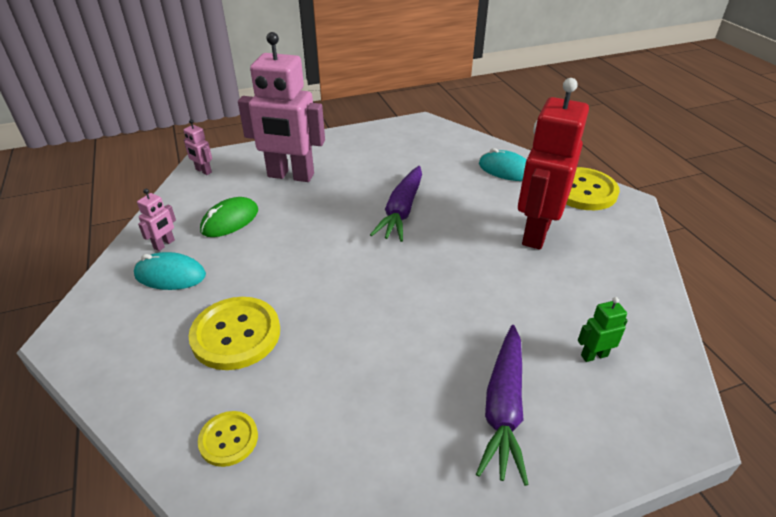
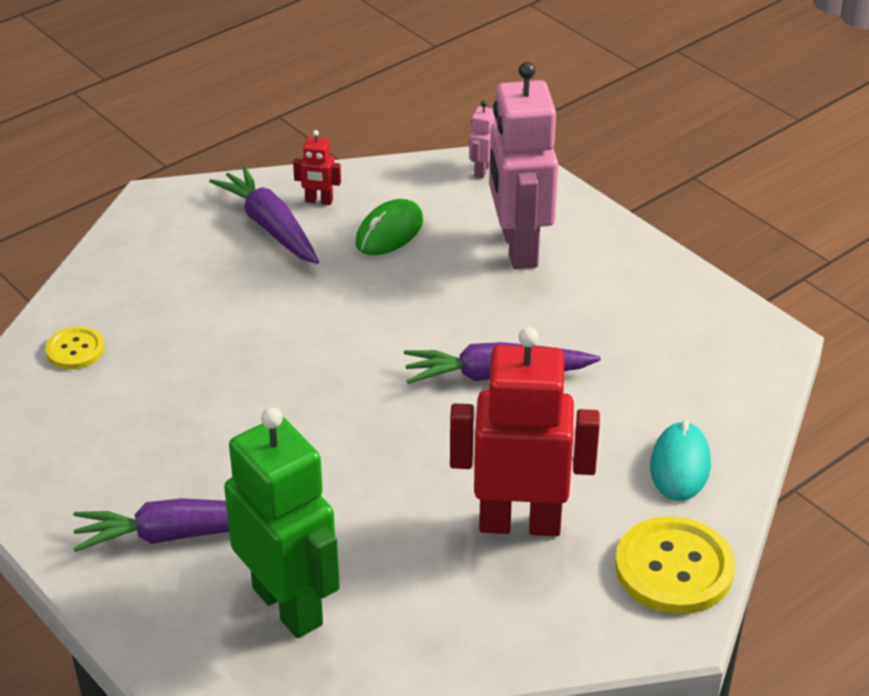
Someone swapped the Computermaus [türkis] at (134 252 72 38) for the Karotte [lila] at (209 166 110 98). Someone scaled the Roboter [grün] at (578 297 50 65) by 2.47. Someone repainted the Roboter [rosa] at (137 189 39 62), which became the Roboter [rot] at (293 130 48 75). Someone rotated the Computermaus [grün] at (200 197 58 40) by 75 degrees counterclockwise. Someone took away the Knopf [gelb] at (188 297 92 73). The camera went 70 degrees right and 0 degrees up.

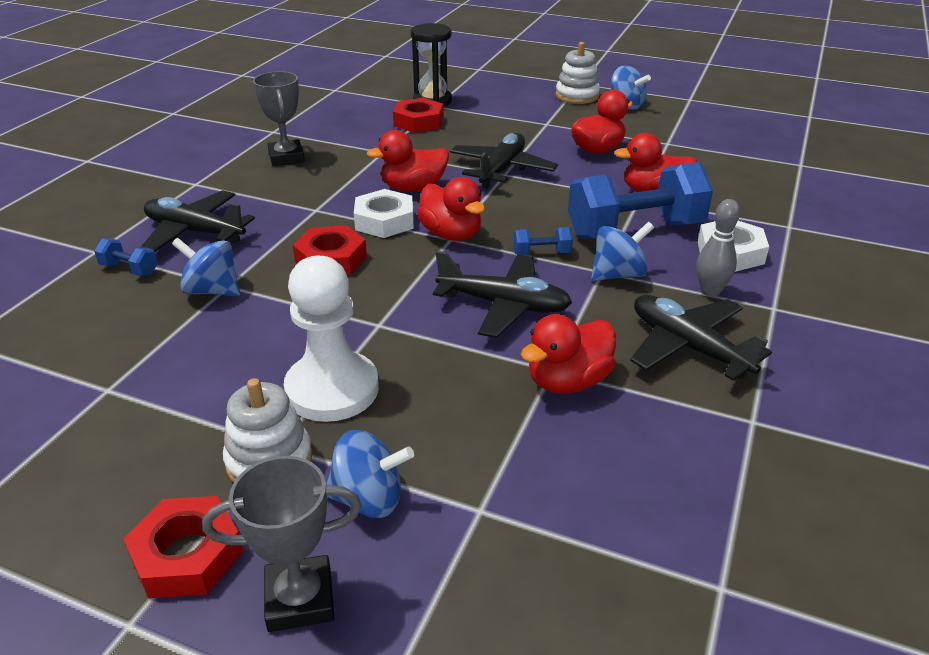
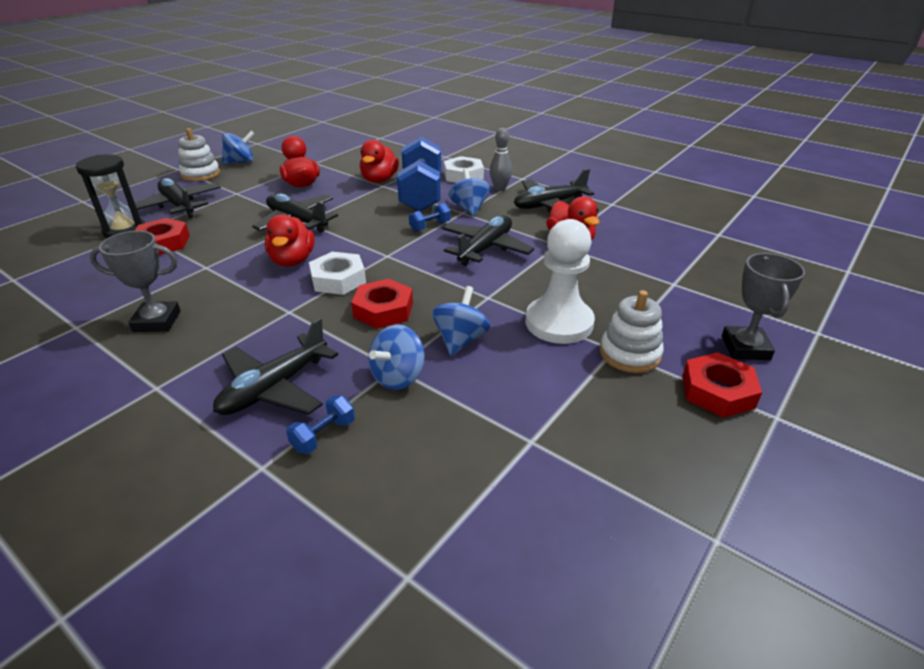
Someone put down the Flugzeug [schwarz] at (128 178 93 40). Someone rotated the Hantel [blau] at (513 227 60 28) by 45 degrees clockwise. Someone carried the Kreisel [blau] from (326 430 88 88) to (432 286 58 70). Someone took away the Ente [rot] at (417 177 68 64). The camera went 75 degrees left and 0 degrees up.

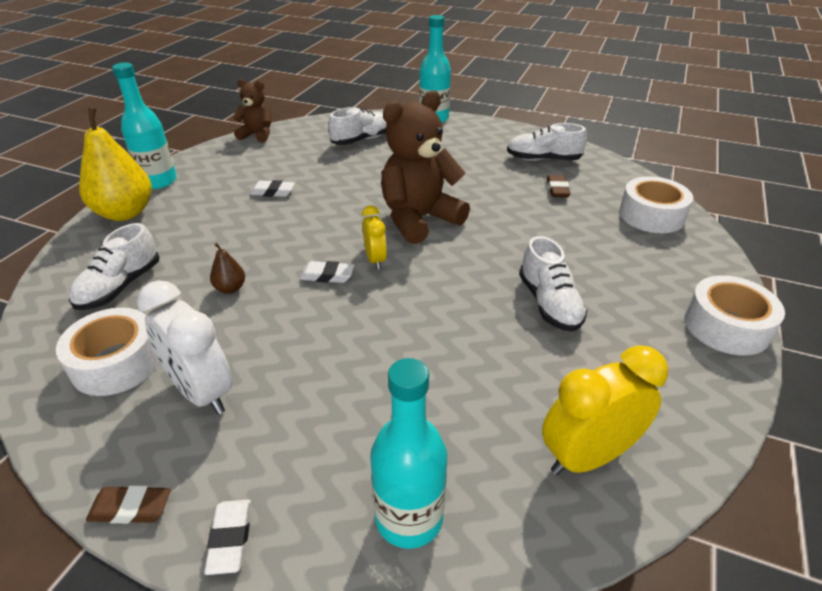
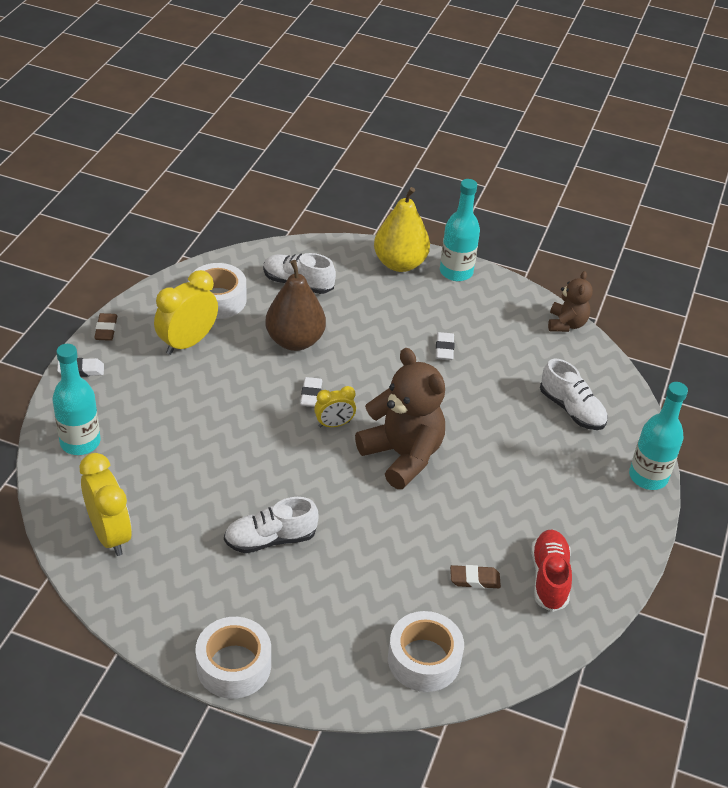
Someone repainted the Wecker [weiß] at (137 280 95 135), which became the Wecker [gelb] at (154 270 64 85). Someone scaled the Birne [braun] at (210 243 35 51) by 2.25. Someone repainted the Schuh [weiß] at (507 123 80 38), which became the Schuh [rot] at (531 530 41 82). The camera went 85 degrees right and 5 degrees up.

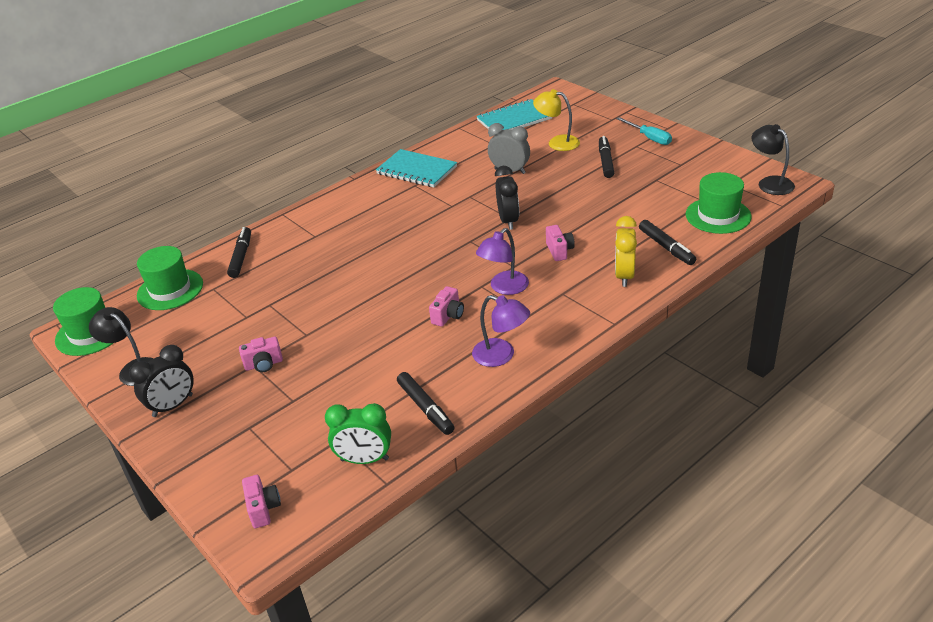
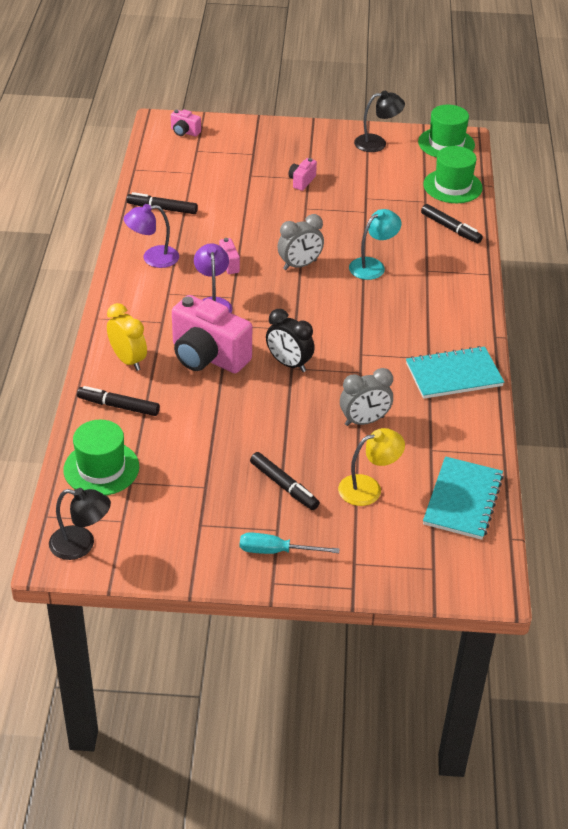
Someone scaled the Kamera [rosa] at (546 225 29 36) by 2.22. Someone put down the Wecker [grau] at (277 214 47 56). Someone put down the Lampe [türkis] at (349 209 52 71). Someone took away the Wecker [schwarz] at (129 345 65 72). Someone took away the Wecker [grün] at (325 403 66 61). The camera went 130 degrees right and 5 degrees up.

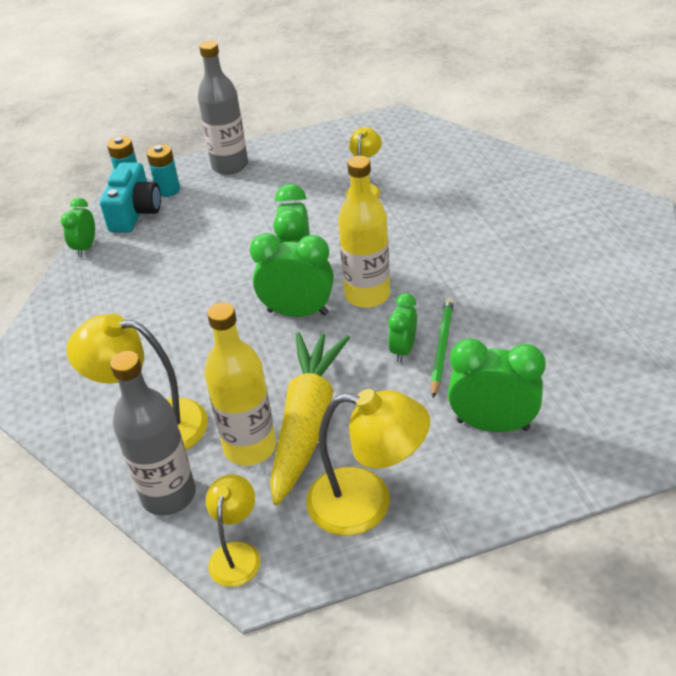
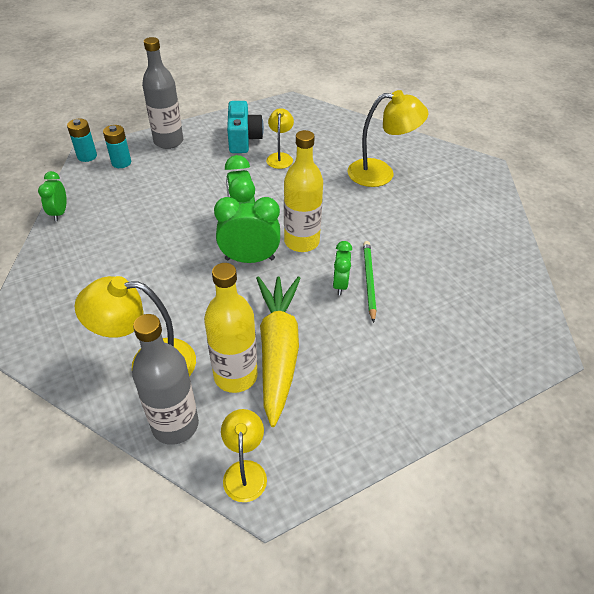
Someone carried the Kamera [türkis] from (100 162 61 71) to (227 101 37 52). Someone carried the Lampe [gelb] from (306 389 124 146) to (348 90 80 97). Someone took away the Wecker [grün] at (448 338 98 94). The camera went 15 degrees left and 5 degrees up.

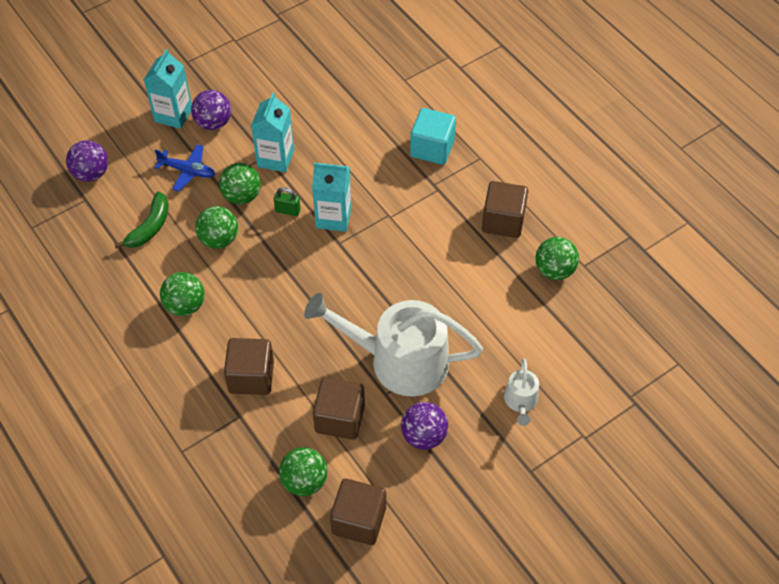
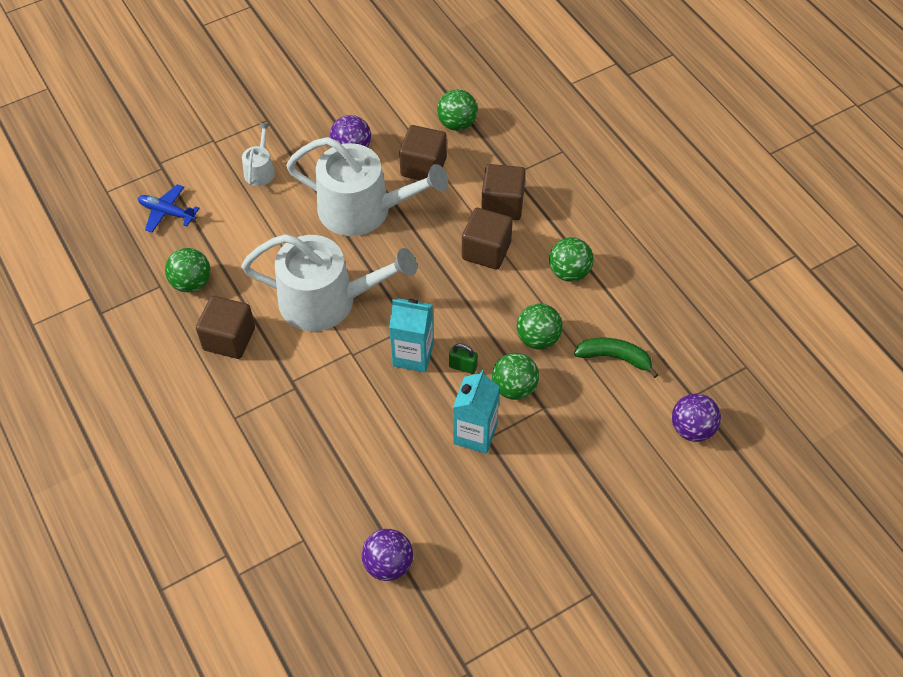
Someone carried the Flugzeug [blau] from (154 144 61 47) to (138 184 61 49). Someone put down the Gießkanne [weiß] at (241 234 176 97). Someone carried the Ball [lila] from (191 90 40 40) to (362 529 51 52). Someone carried the Kubus [braun] from (330 478 56 67) to (462 208 51 61). Someone rotated the Banane [grün] at (114 192 55 57) by 75 degrees clockwise. Someone took away the Getränkekarton [türkis] at (144 49 48 80). Someone took away the Kubus [türkis] at (410 108 46 57). The camera went 175 degrees left and 0 degrees up.

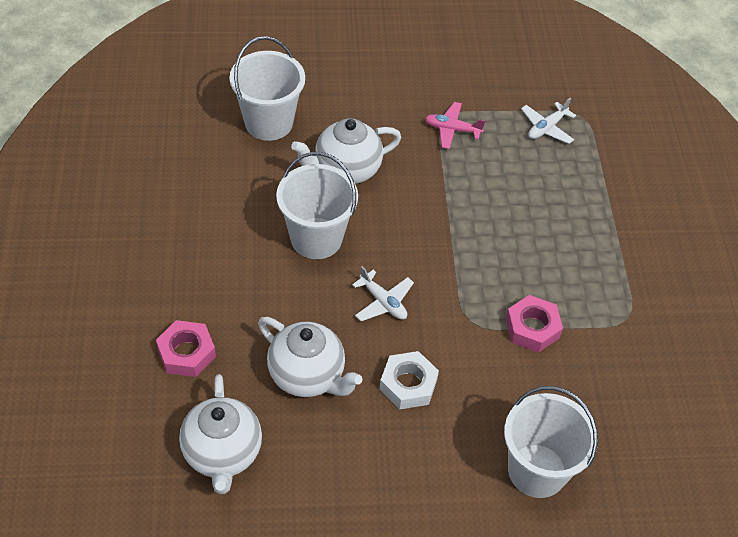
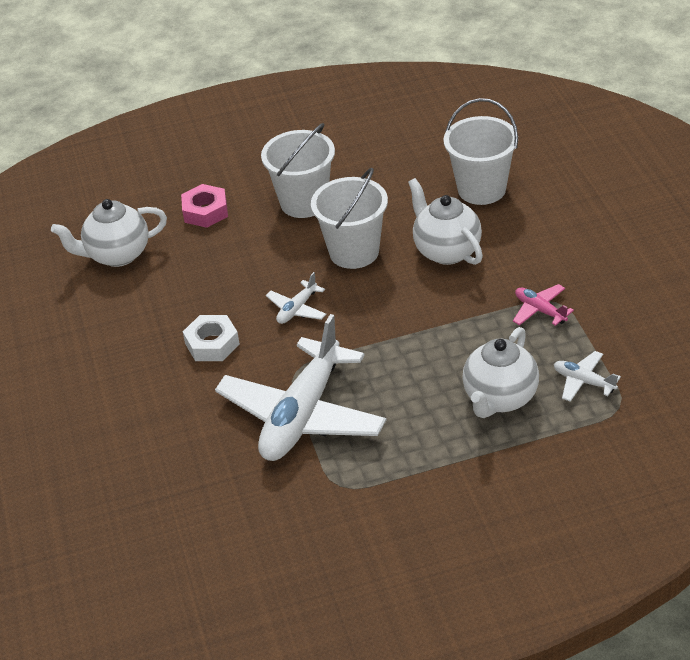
Someone swapped the Sechskantmutter [rosa] at (506 295 57 58) for the Flugzeug [weiß] at (215 314 172 147). Someone carried the Eimer [weiß] from (504 386 94 112) to (261 123 74 95). Someone carried the Teekanne [weiß] from (258 317 104 80) to (462 327 77 91). Someone rotated the Flugzeug [rosa] at (425 102 61 47) by 45 degrees counterclockwise. The camera went 85 degrees right and 10 degrees down.

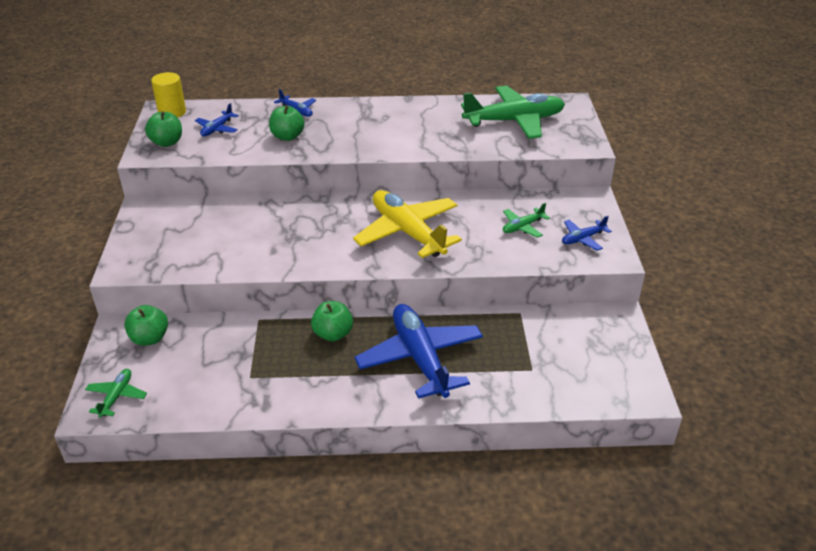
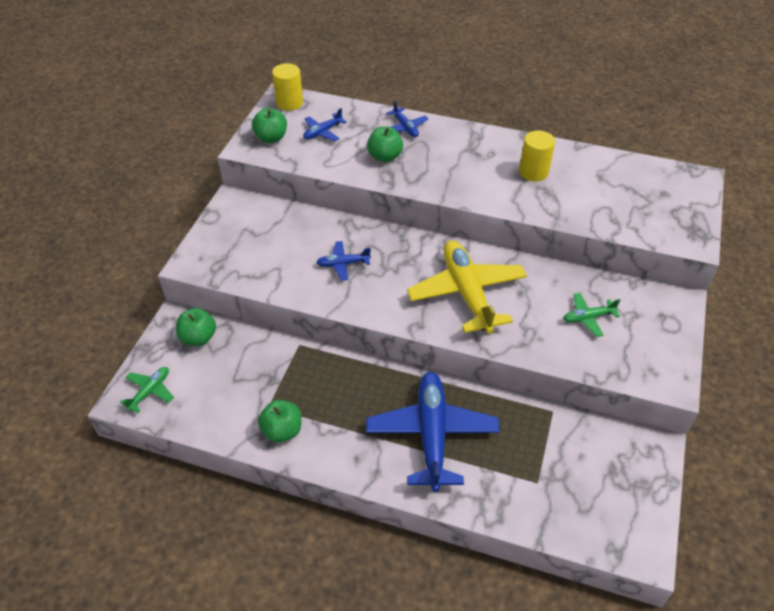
Someone carried the Apfel [grün] from (311 301 42 40) to (258 400 43 43). Someone carried the Flugzeug [blau] from (562 216 50 35) to (316 241 55 40). Someone put down the Vollzylinder [gelb] at (519 131 36 50). Someone took away the Flugzeug [grün] at (461 86 104 53). The camera went 20 degrees right and 10 degrees up.

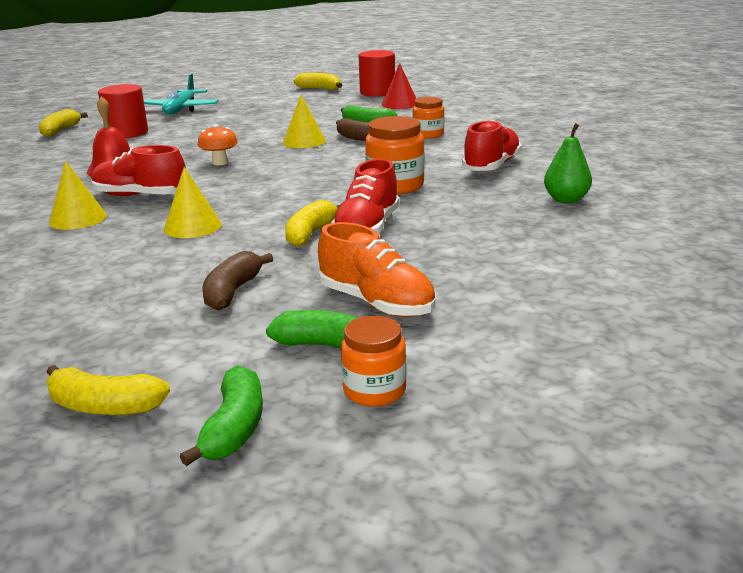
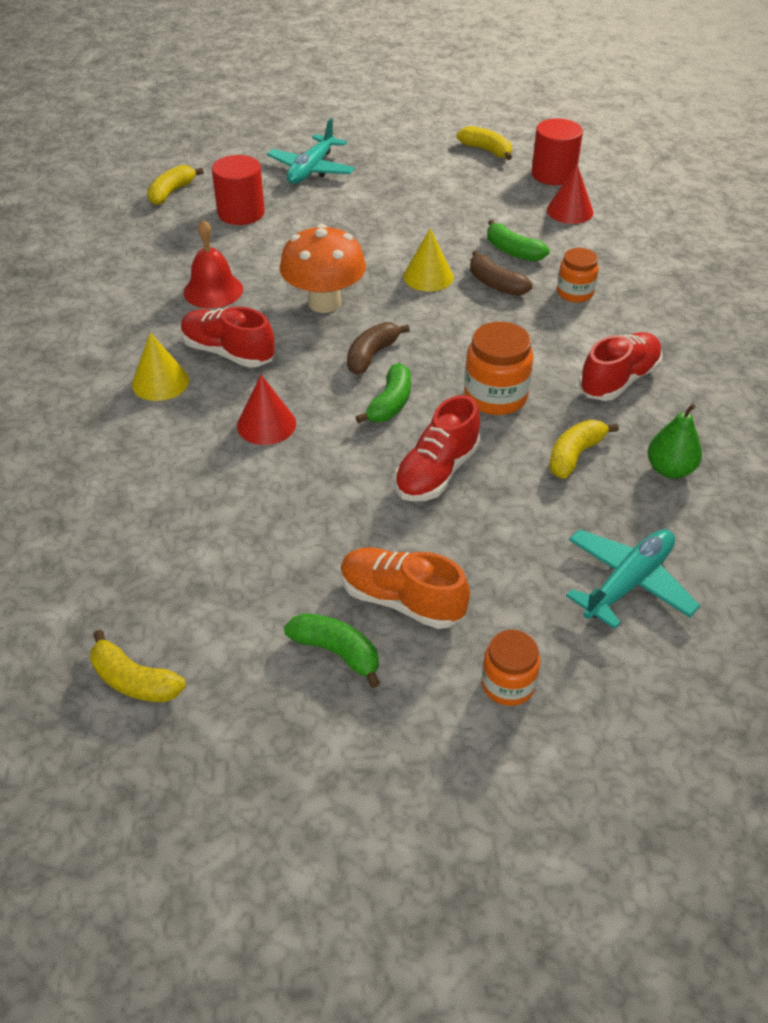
Someone repainted the Kegel [gelb] at (163 167 59 71), which became the Kegel [rot] at (237 375 59 70). Someone scaled the Pilz [orange] at (198 124 40 41) by 1.90. Someone rotated the Schuh [orange] at (318 222 117 95) by 150 degrees clockwise. Someone carried the Banane [braun] from (203 251 70 59) to (347 322 63 53). Someone carried the Banane [grün] from (180 365 83 101) to (356 363 55 61). Someone carried the Einmachglas [orange] from (341 316 66 91) to (482 630 58 76). Someone carried the Banane [gelb] from (285 200 55 47) to (549 420 70 59). Someone put down the Flugzeug [türkis] at (566 529 134 100). The camera went 15 degrees right and 20 degrees up.

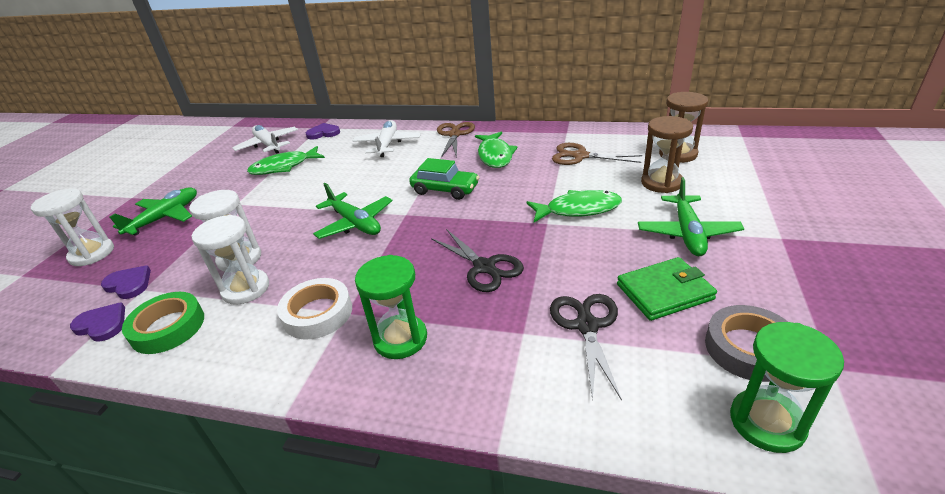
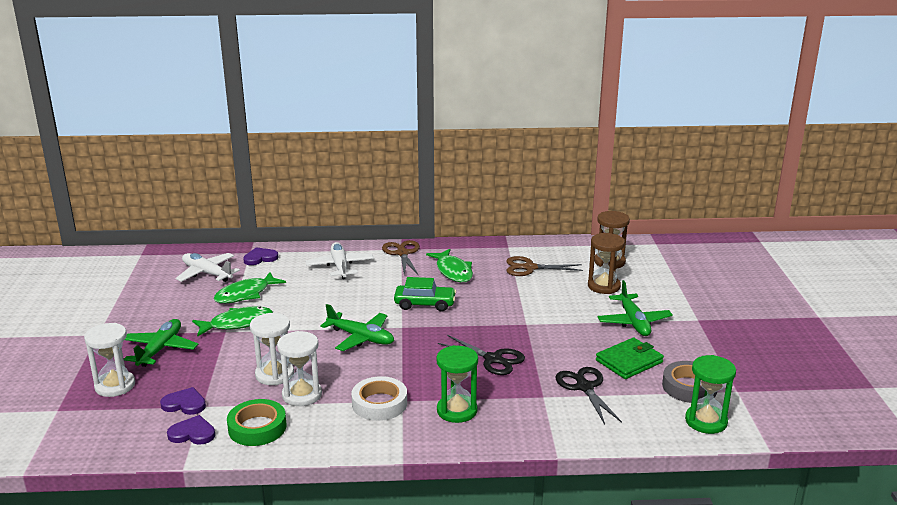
Someone carried the Fisch [grün] from (527 190 95 32) to (192 306 81 31). The camera went 20 degrees left and 10 degrees down.

